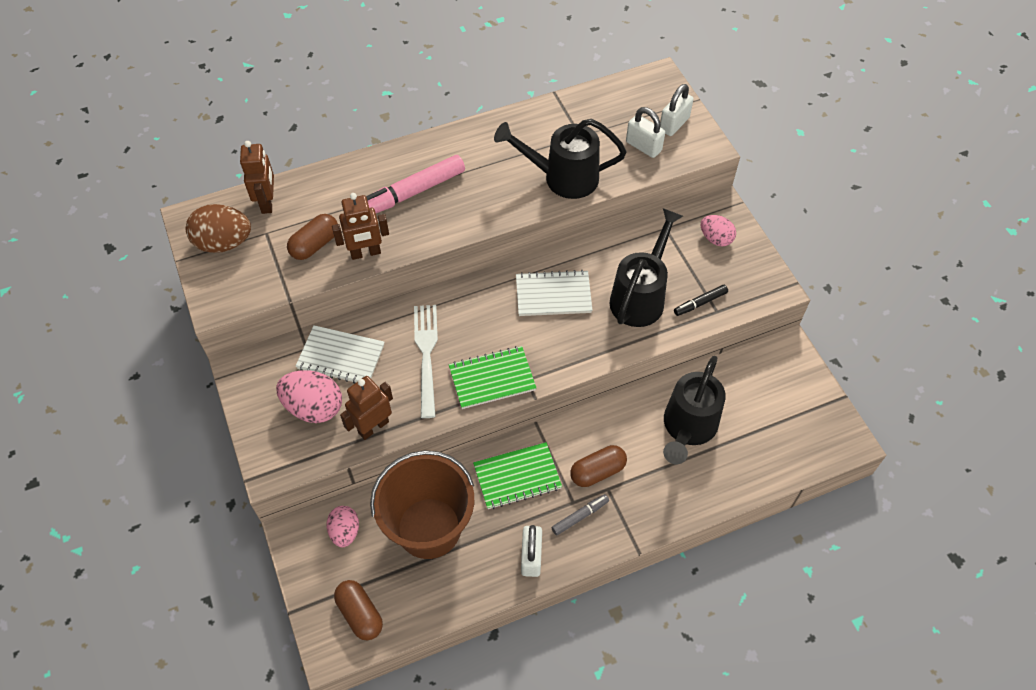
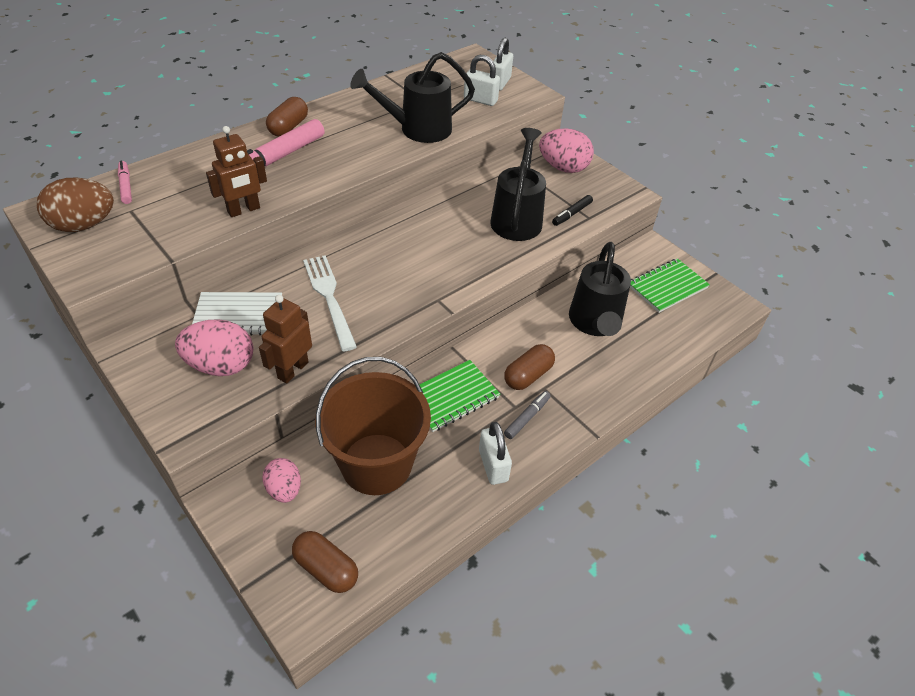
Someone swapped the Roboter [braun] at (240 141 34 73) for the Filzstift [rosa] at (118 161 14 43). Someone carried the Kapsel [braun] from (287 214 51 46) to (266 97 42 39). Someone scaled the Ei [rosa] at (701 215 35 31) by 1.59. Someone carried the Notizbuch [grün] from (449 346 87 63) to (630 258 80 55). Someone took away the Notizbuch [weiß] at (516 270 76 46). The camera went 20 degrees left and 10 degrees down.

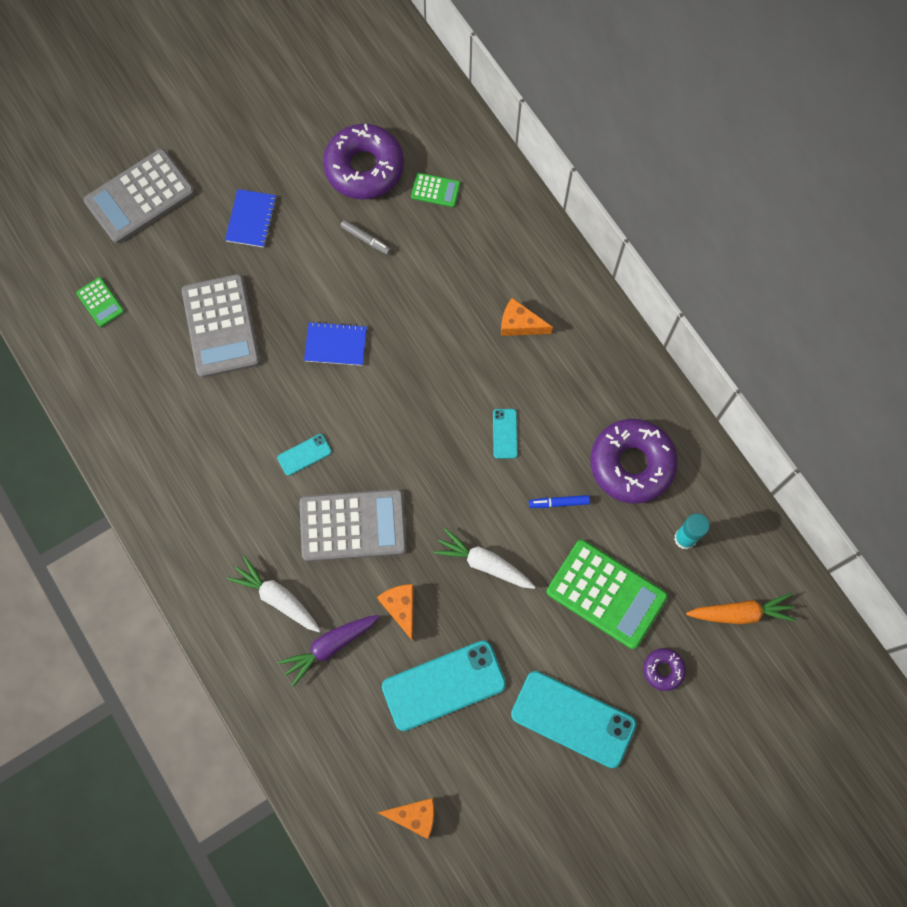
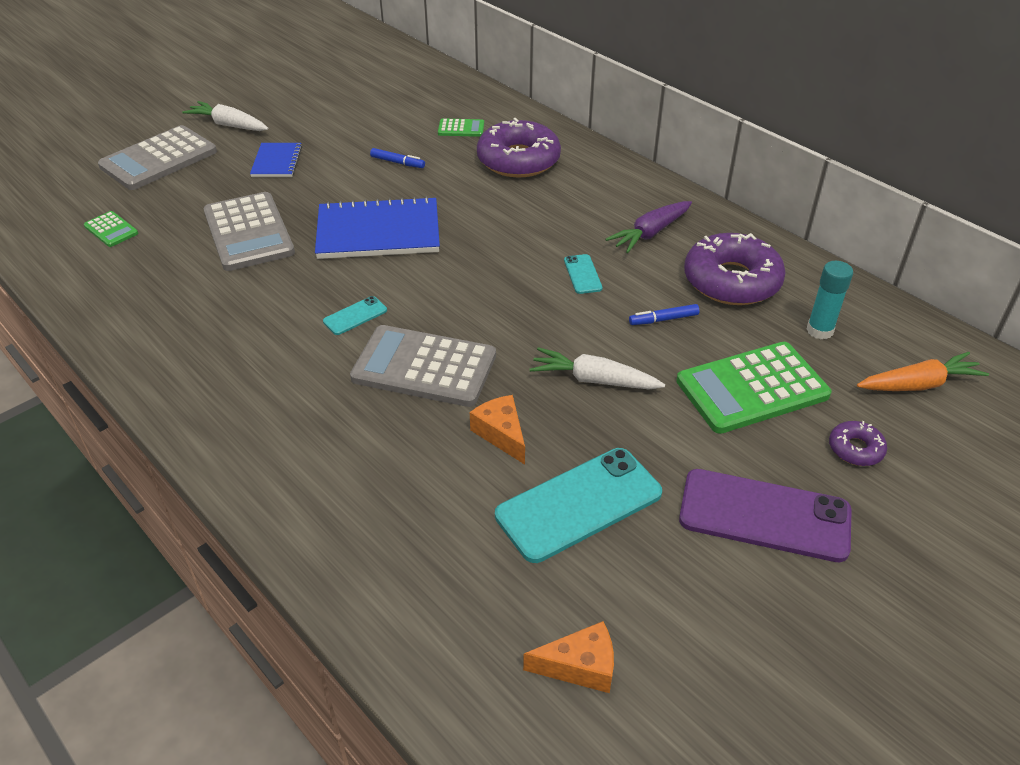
Someone carried the Karotte [weiß] from (227 556 94 76) to (182 101 86 30). Someone scaled the Notizbuch [blau] at (304 321 63 45) by 1.85. Someone rotated the Taschenrechner [grau] at (300 489 107 73) by 150 degrees counterclockwise. Someone repainted the Filzstift [grau] at (340 220 51 35), which became the Filzstift [blau] at (370 148 55 20). Someone carried the Donut [lila] from (323 124 81 75) to (477 118 84 60). Someone carried the Karotte [lila] from (278 615 102 72) to (605 201 87 52). Someone rotated the Taschenrechner [grün] at (547 540 121 109) by 135 degrees clockwise. Someone repainted the Handy [türkis] at (511 671 125 97), which became the Handy [lila] at (679 469 173 93). Someone took away the Käse [orange] at (501 298 52 38). The camera went 10 degrees left and 30 degrees down.

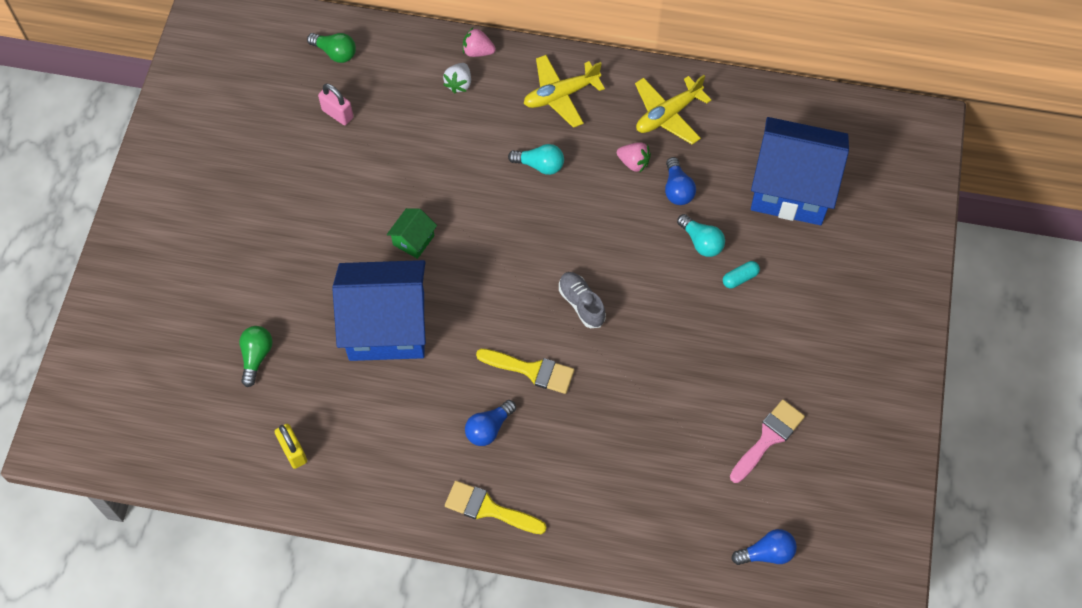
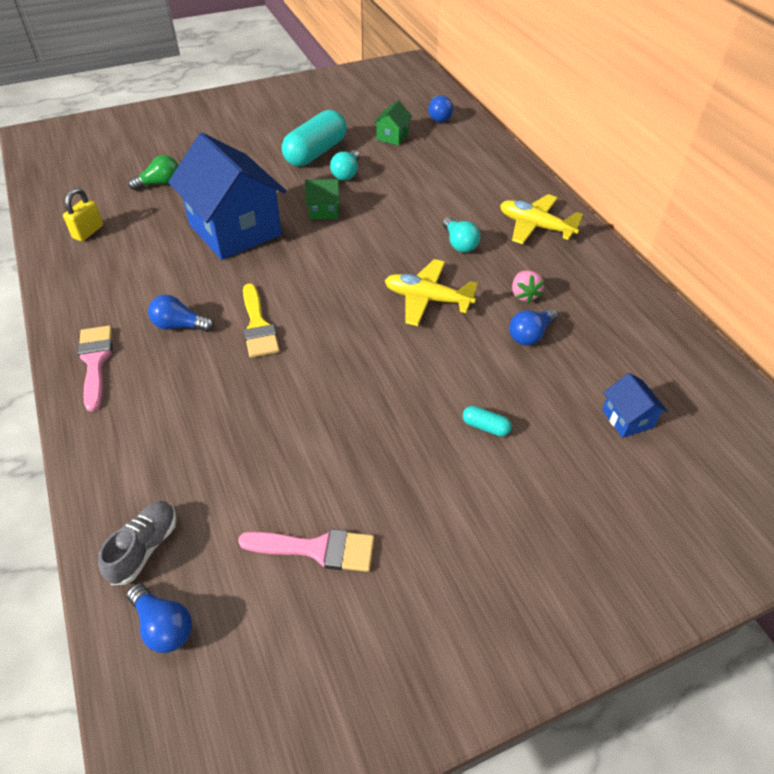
Someone repainted the Pinsel [gelb] at (445 481 102 53), which became the Pinsel [rosa] at (77 325 36 87). Someone carried the Schuh [grau] from (559 272 47 56) to (98 501 78 84). Someone put down the Kapsel [türkis] at (282 110 65 56). Someone carried the Glühbirne [türkis] from (677 214 48 43) to (330 150 29 30). Someone swapped the Vorhängeschloss [rosa] at (318 84 35 41) for the Haus [grün] at (373 100 39 45). Someone carried the Flugzeug [gelb] from (635 75 76 69) to (385 259 93 67). Someone repainted the Glühbirne [grün] at (307 33 49 30), which became the Glühbirne [blau] at (428 96 25 26). Someone scaled the Haus [blau] at (751 117 98 108) by 0.42. Someone took away the Erdbeere [weiß] at (443 63 28 31). Someone took away the Erdbeere [rosa] at (463 28 33 29). The camera went 55 degrees right and 15 degrees down.

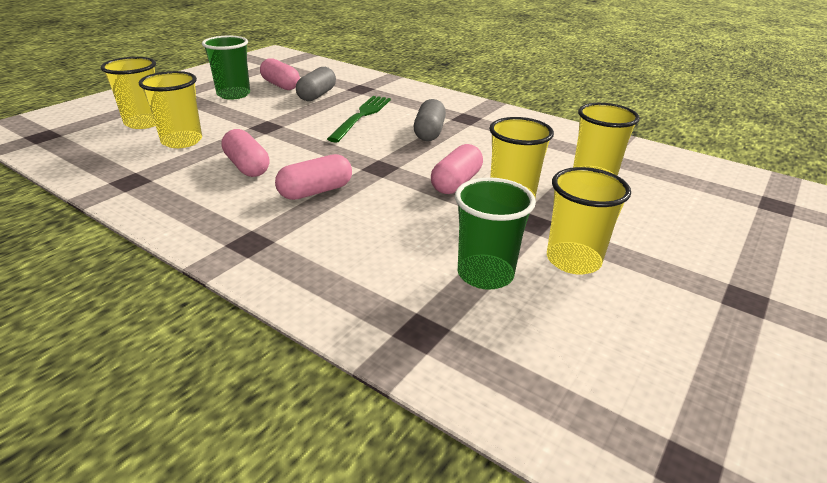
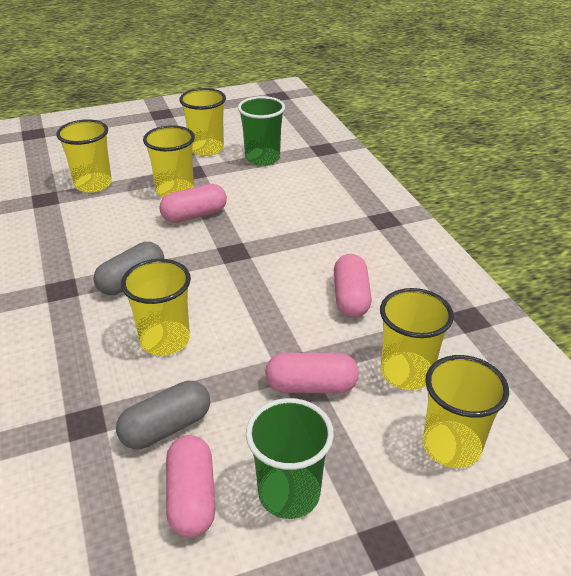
Someone swapped the Gabel [grün] at (327 96 64 47) for the Becher [gelb] at (121 259 70 97). Someone carried the Kapsel [rosa] from (275 154 77 46) to (265 353 94 40). The camera went 145 degrees left and 5 degrees up.

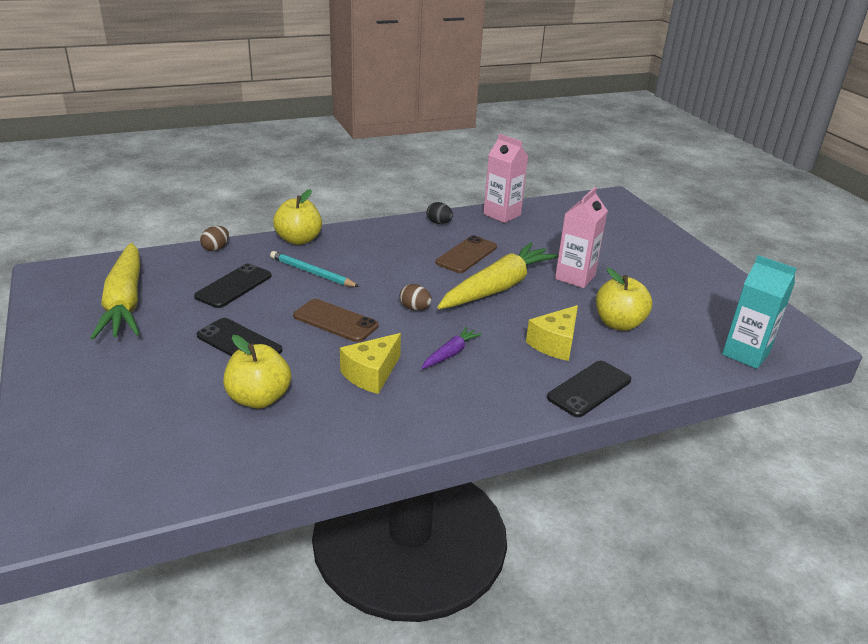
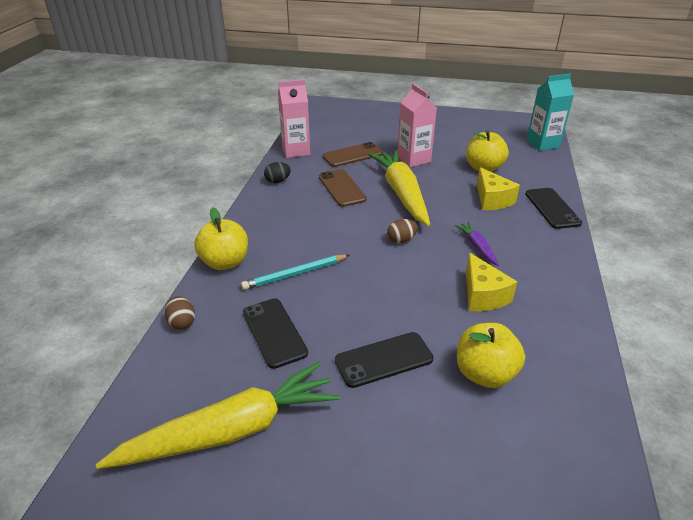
Someone rotated the Karotte [gelb] at (91 243 49 97) by 45 degrees counterclockwise. Someone carried the Handy [braun] from (293 299 85 43) to (322 142 60 25). The camera went 55 degrees left and 5 degrees up.

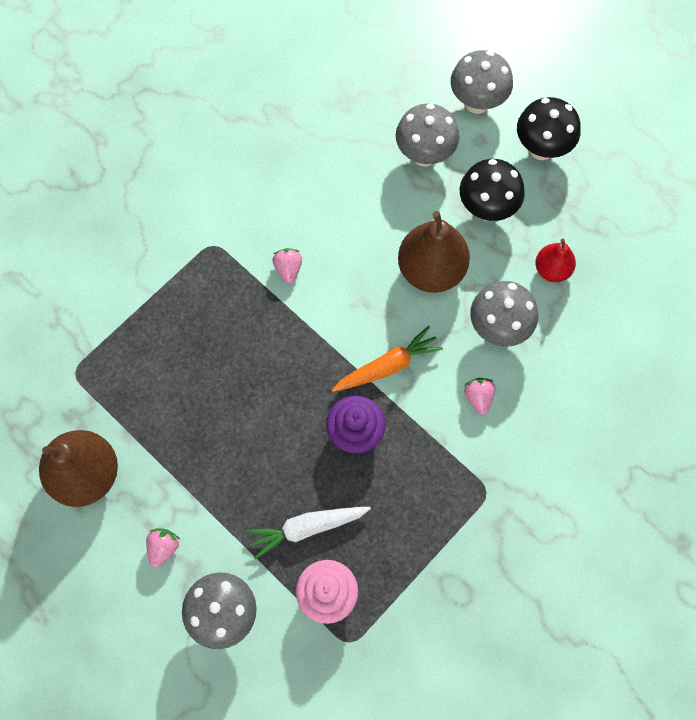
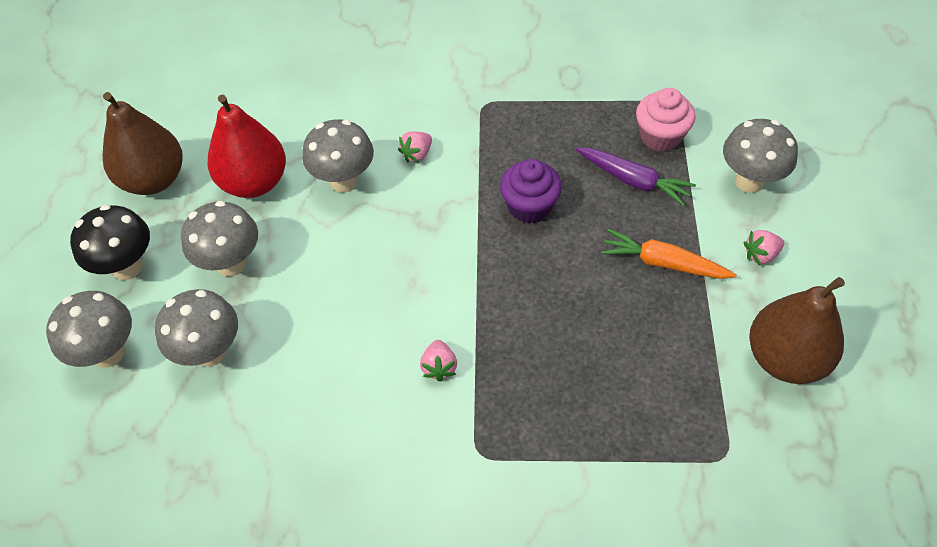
Someone carried the Birne [braun] from (398 211 72 82) to (103 92 80 103). Someone repainted the Pilz [schwarz] at (460 159 65 62), which became the Pilz [grau] at (181 201 77 75). Someone scaled the Birne [rot] at (535 239 41 43) by 1.78. Someone rotated the Erdbeere [rosa] at (272 248 30 36) by 45 degrees counterclockwise. Someone repainted the Karotte [weiß] at (246 507 125 53), which became the Karotte [lila] at (576 148 120 58). Someone carried the Karotte [orange] from (332 326 111 66) to (601 229 136 50). The camera went 130 degrees left and 15 degrees down.

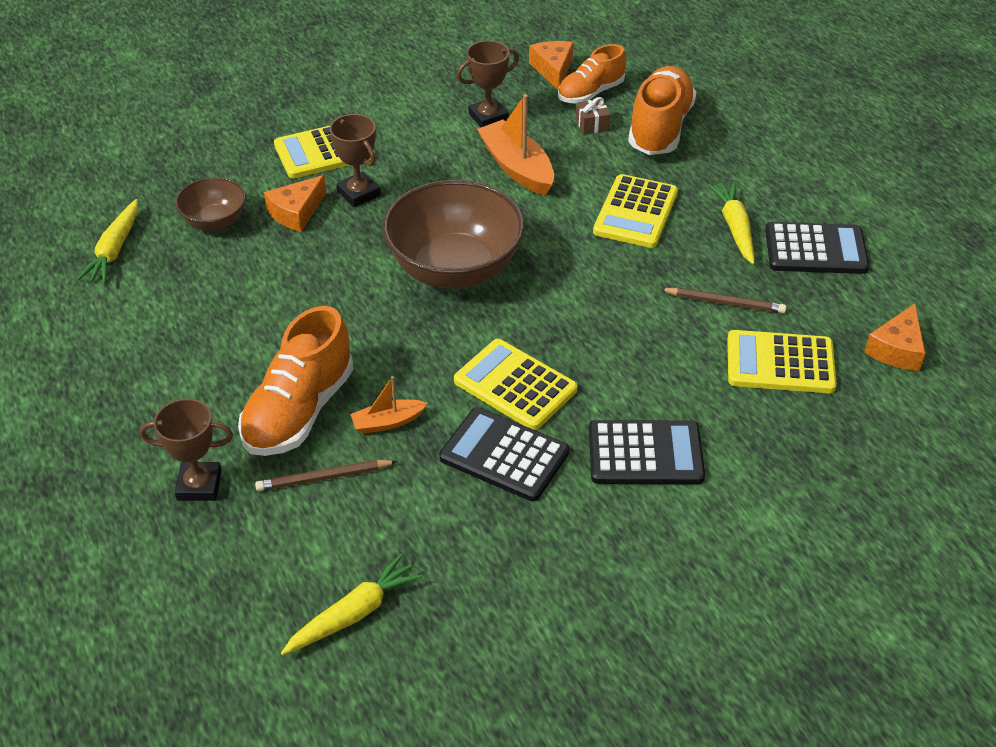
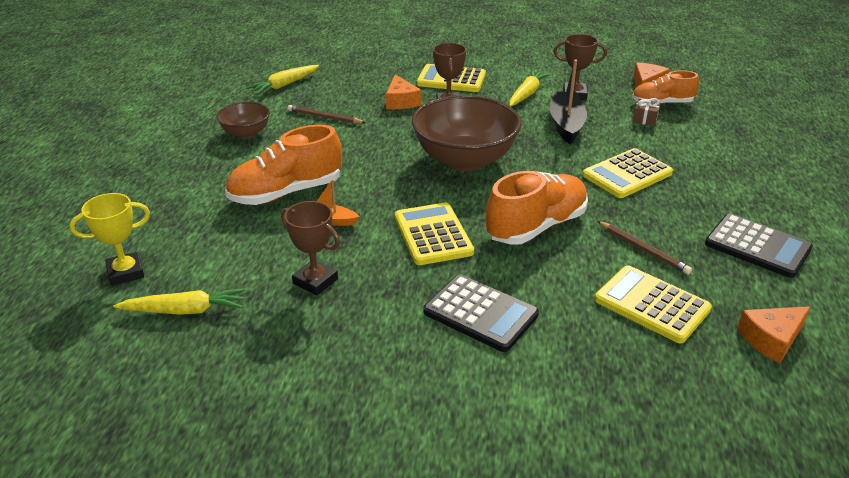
Someone put down the Pokal [gelb] at (70 193 80 93). Someone carried the Schüssel [braun] from (175 177 71 54) to (216 102 54 37). Someone carried the Pokal [braun] from (140 398 93 103) to (281 201 59 95). Someone carried the Bleistift [braun] from (255 460 142 31) to (288 105 78 19). Someone rotated the Käse [orange] at (264 175 62 57) by 90 degrees counterclockwise. Someone carried the Schuh [orange] from (628 66 68 89) to (485 171 103 74). Someone carried the Karotte [gelb] from (708 182 47 82) to (509 70 41 37). Someone repainted the Boot [orange] at (477 94 77 102), which became the Boot [schwarz] at (550 60 37 84). Someone took away the Taschenrechner [schwarz] at (439 407 130 94). The camera went 35 degrees right and 10 degrees down.

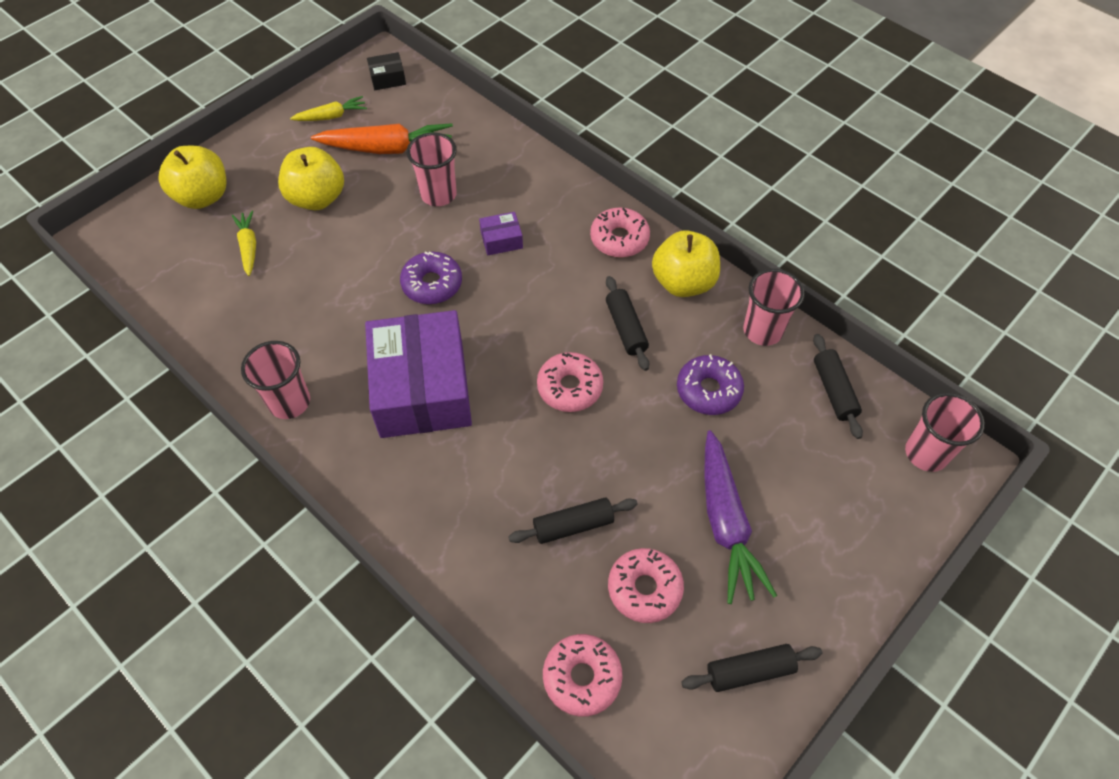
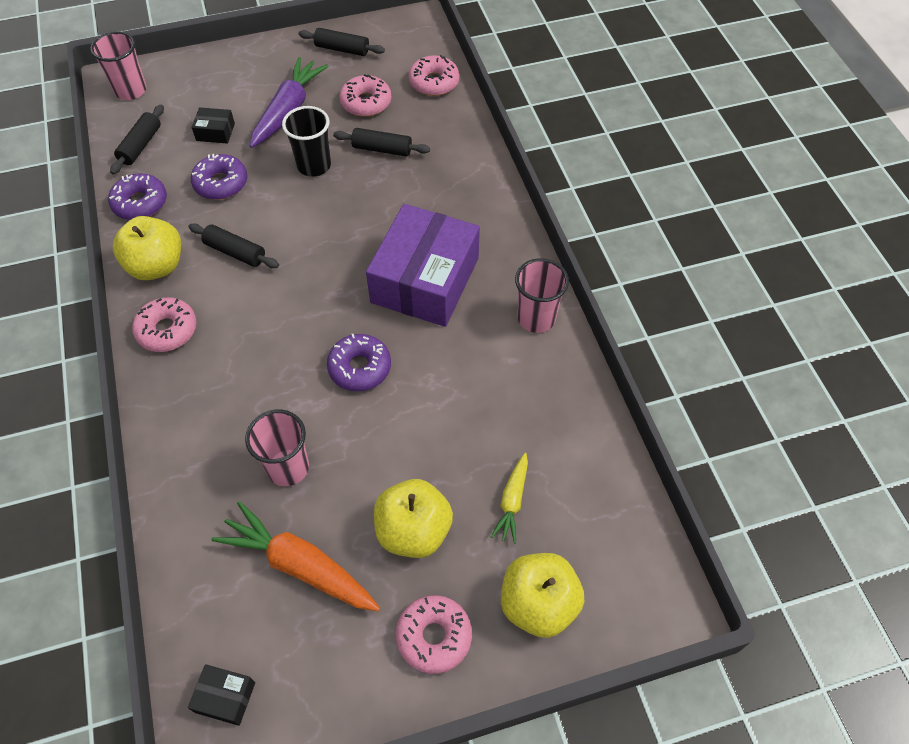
Someone swapped the Becher [rosa] at (743 269 62 77) for the Donut [lila] at (108 174 59 46). Someone rotated the Nudelholz [schwarz] at (606 276 43 95) by 75 degrees counterclockwise. Someone put down the Schachtel [schwarz] at (192 107 43 37). Someone put down the Becher [schwarz] at (282 106 49 71). Someone carried the Donut [rosa] from (537 352 66 60) to (396 595 76 79). Someone took away the Karotte [gelb] at (290 96 77 25). Someone took away the Schachtel [lila] at (479 212 44 43). The camera went 150 degrees left and 0 degrees up.

